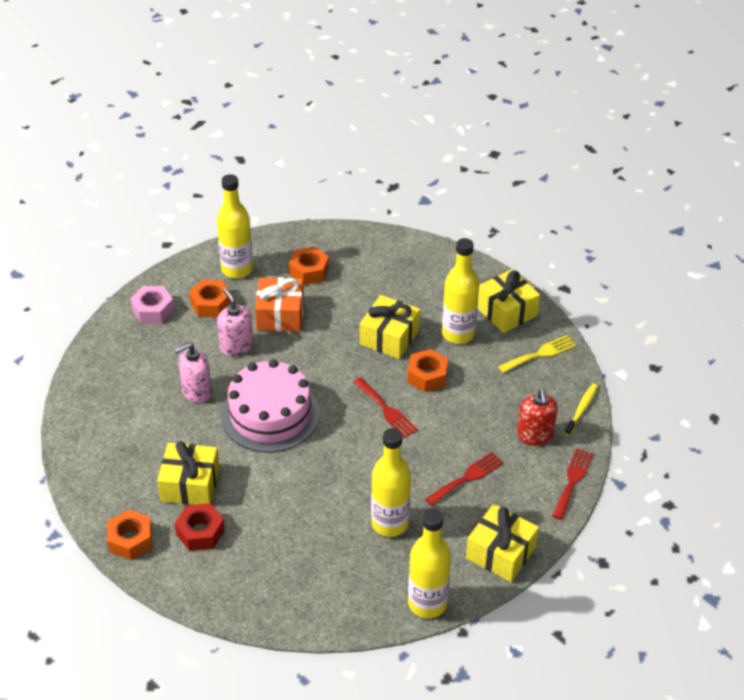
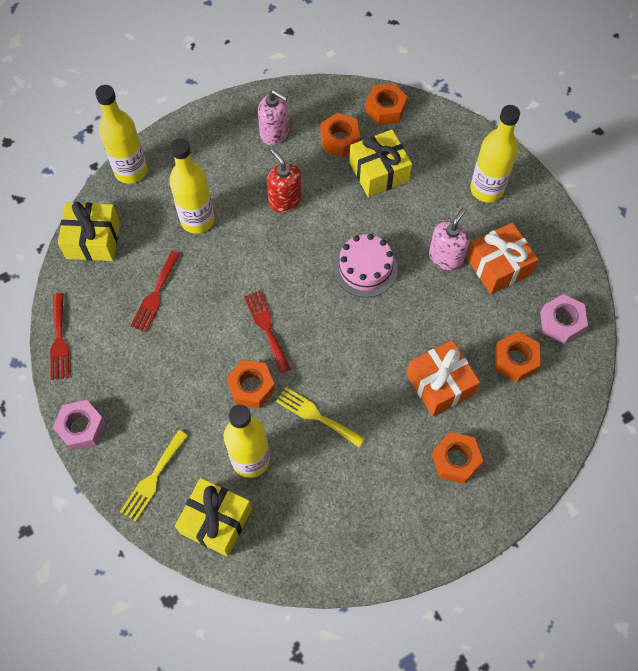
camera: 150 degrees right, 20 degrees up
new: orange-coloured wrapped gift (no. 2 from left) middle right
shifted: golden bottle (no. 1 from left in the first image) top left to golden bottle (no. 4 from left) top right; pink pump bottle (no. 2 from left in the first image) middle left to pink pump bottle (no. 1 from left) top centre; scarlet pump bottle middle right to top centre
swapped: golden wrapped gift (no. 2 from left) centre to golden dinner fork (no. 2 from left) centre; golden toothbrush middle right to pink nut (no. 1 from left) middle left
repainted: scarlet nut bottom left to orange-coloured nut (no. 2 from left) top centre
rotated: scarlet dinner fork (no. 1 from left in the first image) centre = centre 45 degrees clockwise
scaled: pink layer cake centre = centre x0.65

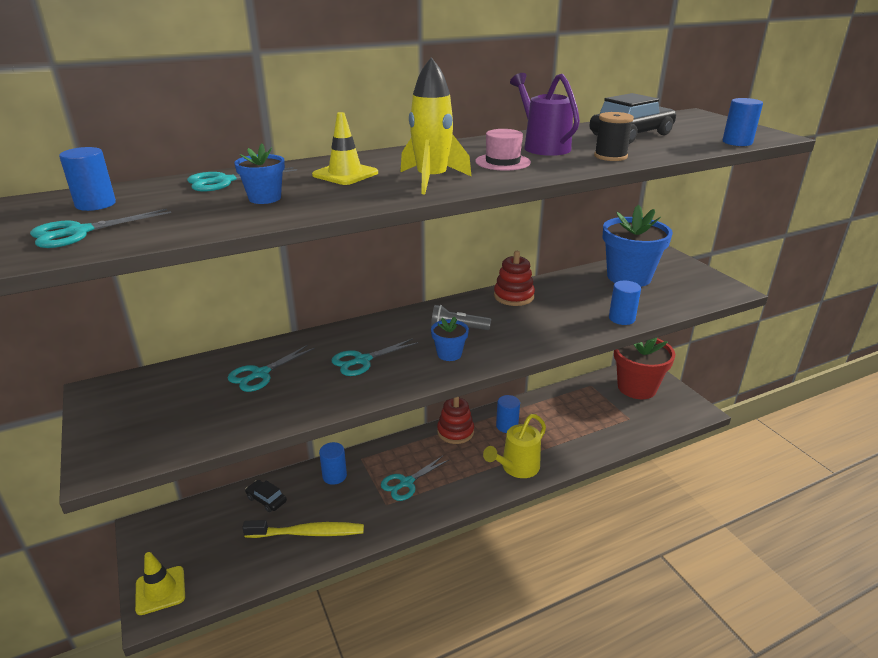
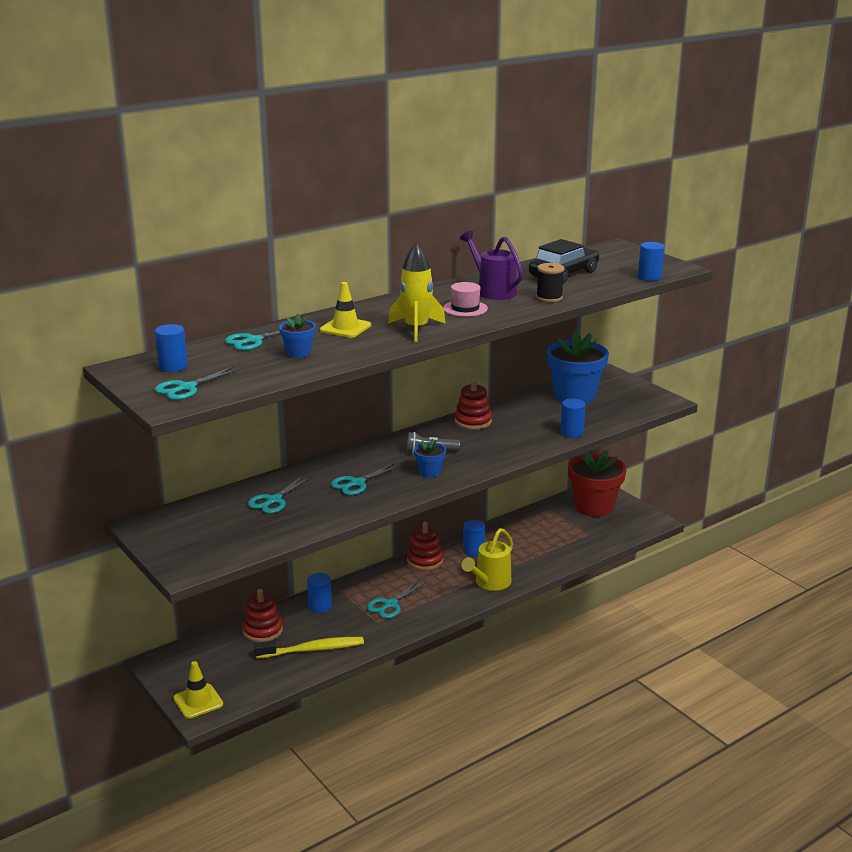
camera: 10 degrees left, 5 degrees down
swapped: black toy car (no. 1 from left) bottom left to scarlet stacking toy (no. 1 from left) bottom left

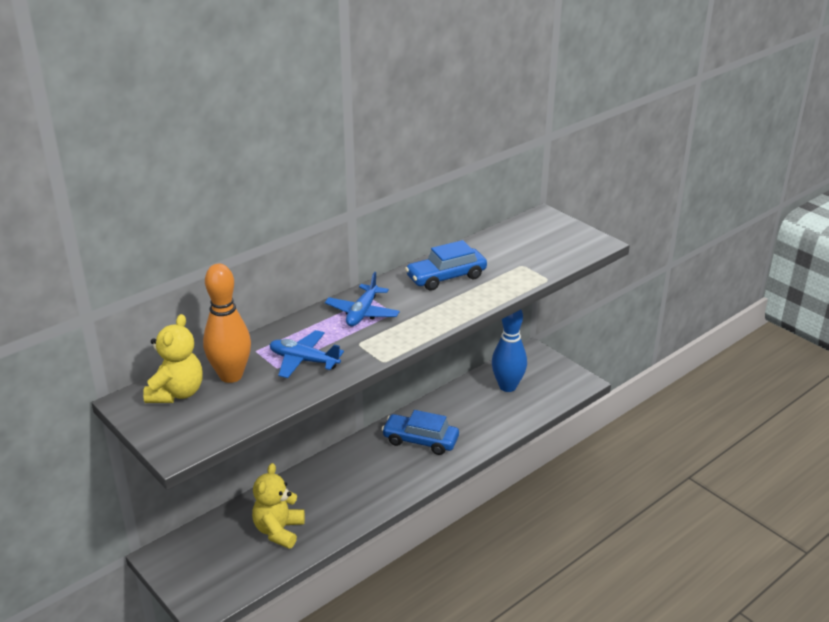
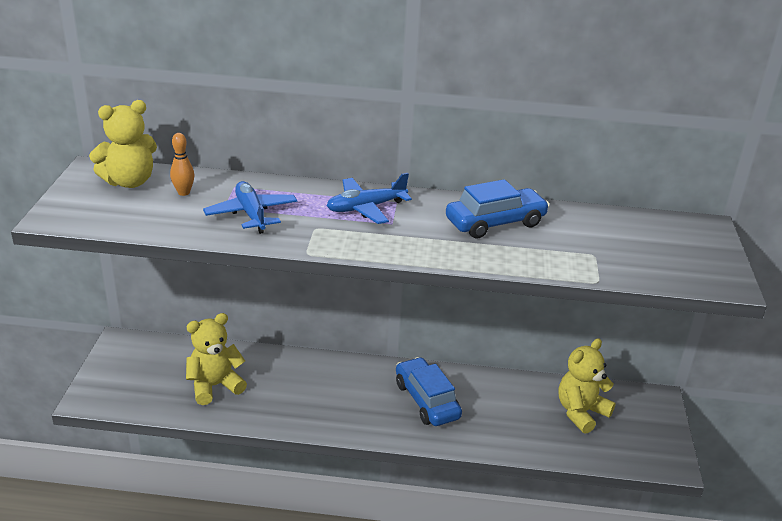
camera: 45 degrees right, 0 degrees up
swapped: blue skittle centre to golden stuffed bear (no. 3 from left) bottom right
rotated: blue toy car (no. 2 from left) centre = centre 135 degrees clockwise
scaled: orange-coloured skittle middle left = top left x0.47

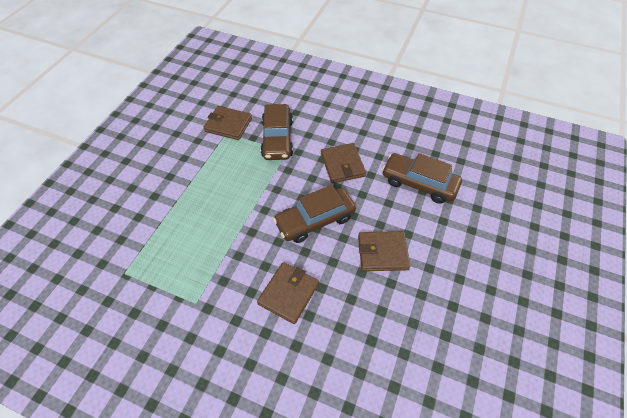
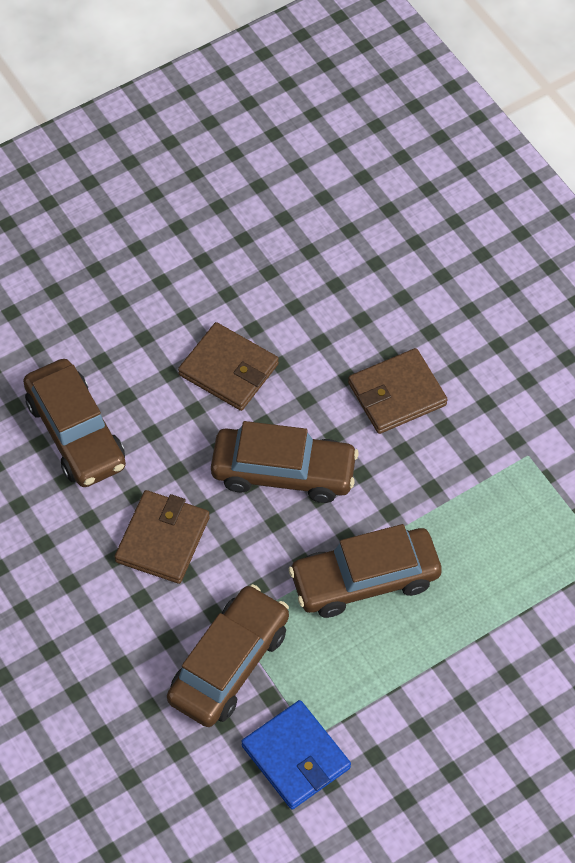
camera: 145 degrees left, 5 degrees up
new: brown toy car (no. 4 from left) centre
repainted: brown wallet (no. 1 from left) top centre to blue wallet bottom centre

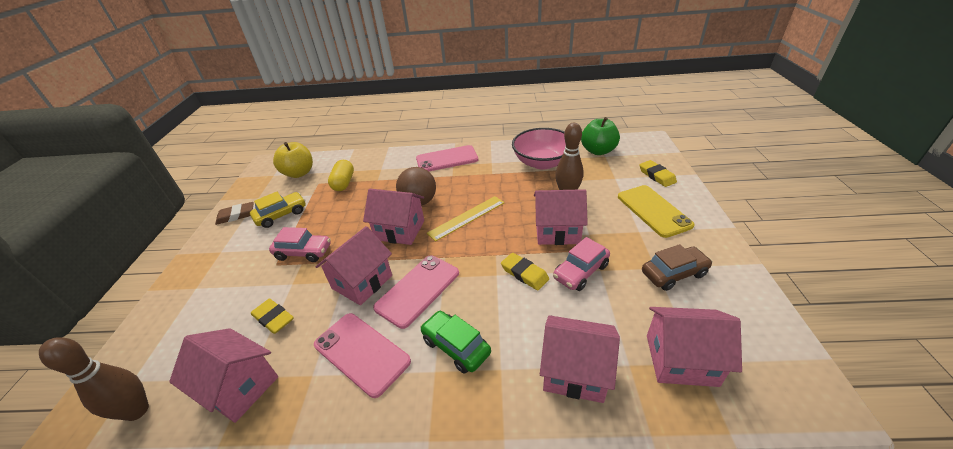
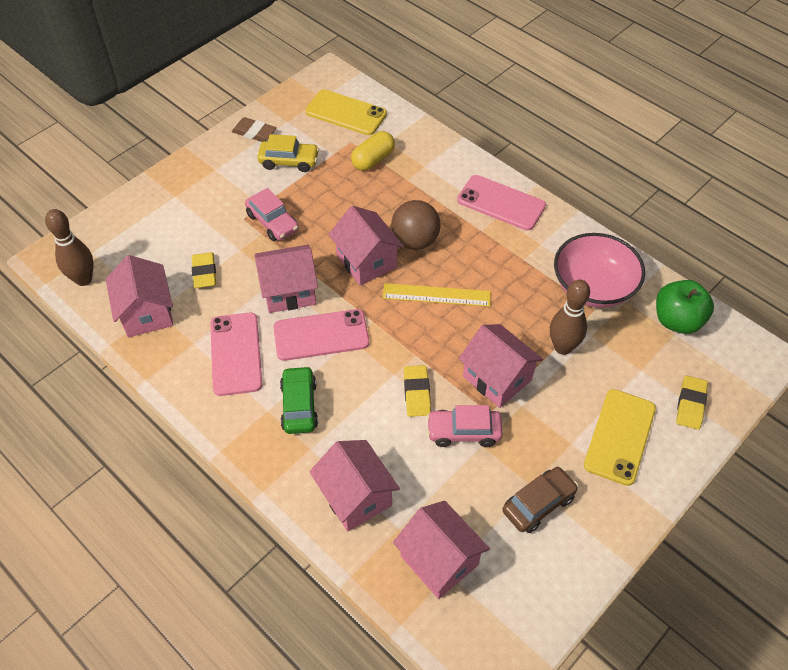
camera: 40 degrees right, 15 degrees up
swapped: golden apple fruit middle left to golden phone (no. 1 from left) top centre
rotated: brown toy car middle right = bottom right 60 degrees counterclockwise

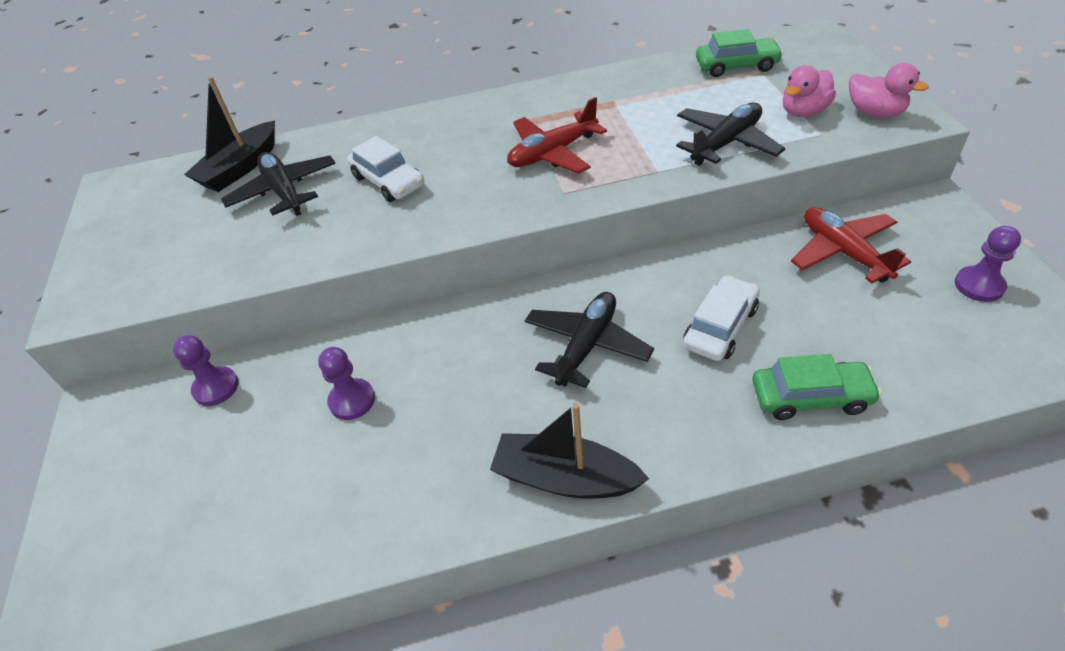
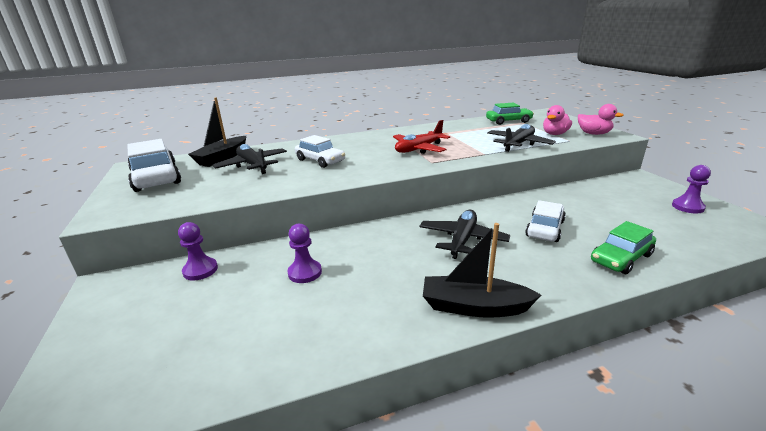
camera: 10 degrees left, 20 degrees down
gone: scarlet aeroplane (no. 2 from left) middle right
new: white toy car (no. 1 from left) middle left
rotated: leaf-green toy car (no. 2 from left) middle right = middle right 150 degrees clockwise

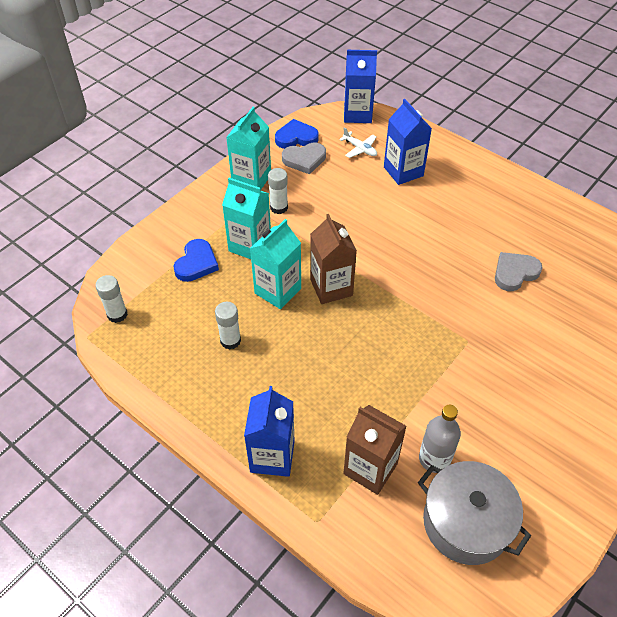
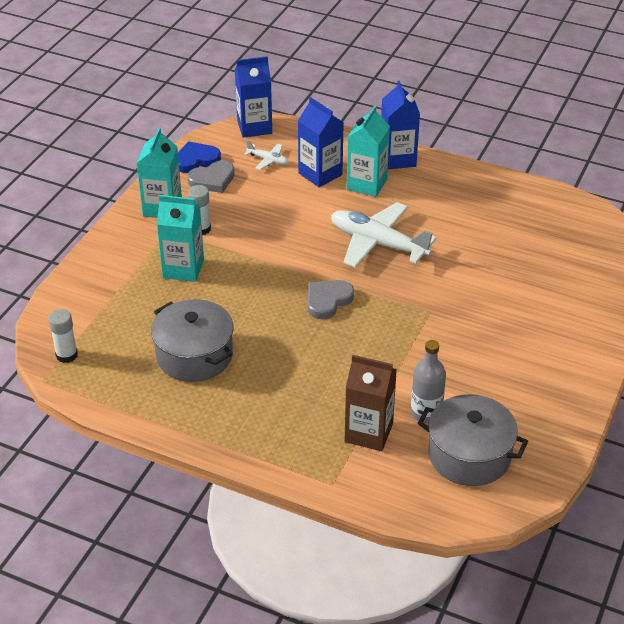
camera: 15 degrees left, 10 degrees down
gone: brown carton (no. 1 from left) centre; blue heart shape (no. 1 from left) middle left
new: white aeroplane (no. 2 from left) centre
shifted: teal carton (no. 3 from left) centre to top centre; ash-grey heart shape (no. 2 from left) middle right to centre; blue carton (no. 1 from left in the first image) bottom centre to blue carton (no. 3 from left) top centre
swapped: white glue (no. 2 from left) centre to ash-grey stockpot (no. 1 from left) middle left

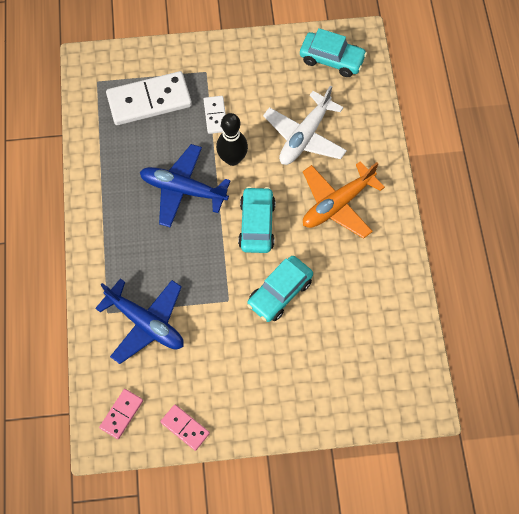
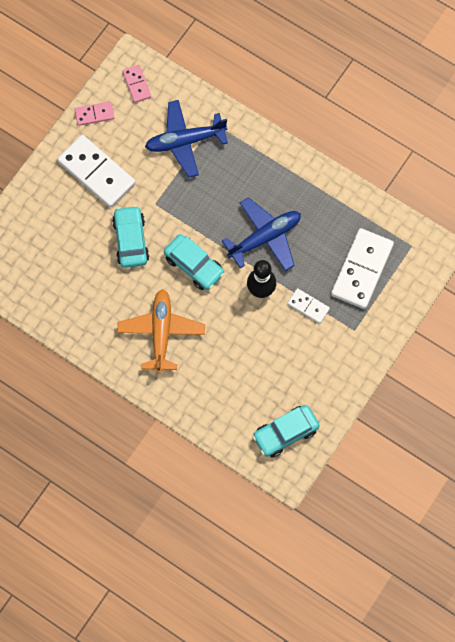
camera: 130 degrees right, 5 degrees up
gone: white aeroplane top centre
new: white domino piece (no. 1 from left) top left

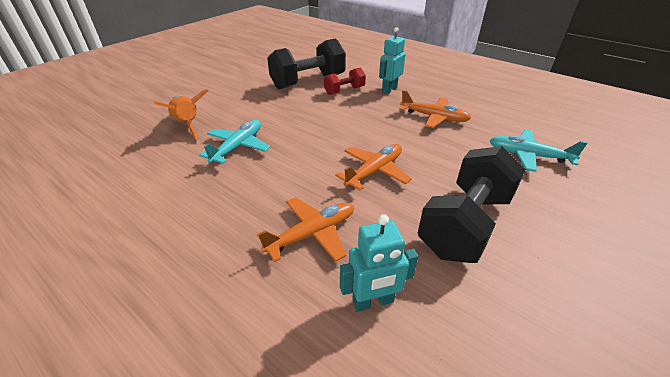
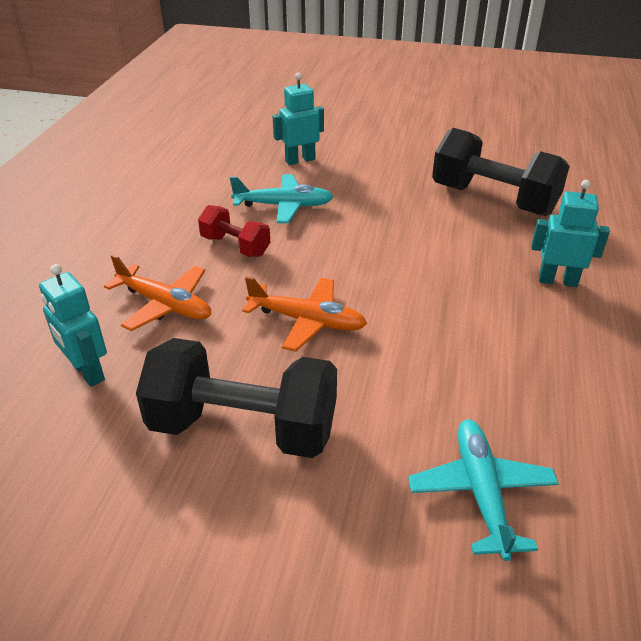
camera: 65 degrees right, 0 degrees up
gone: orange-coloured aeroplane (no. 3 from left) top centre
shifted: scarlet dumbbell top centre to centre
swapped: orange-coloured spaceship top left to teal toy robot (no. 2 from left) top centre

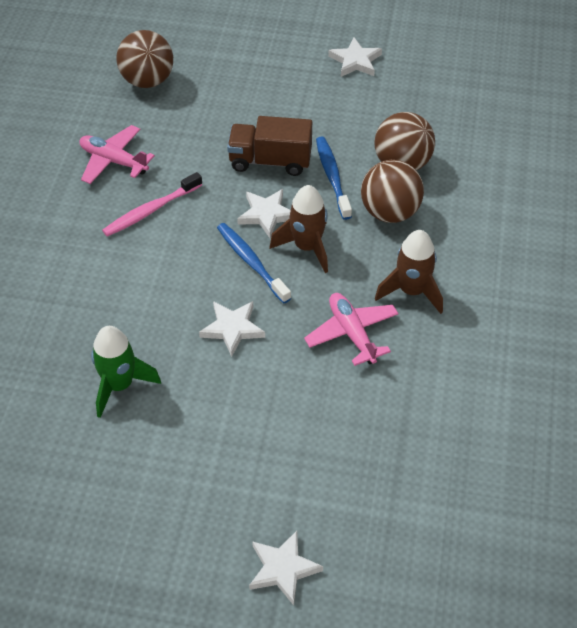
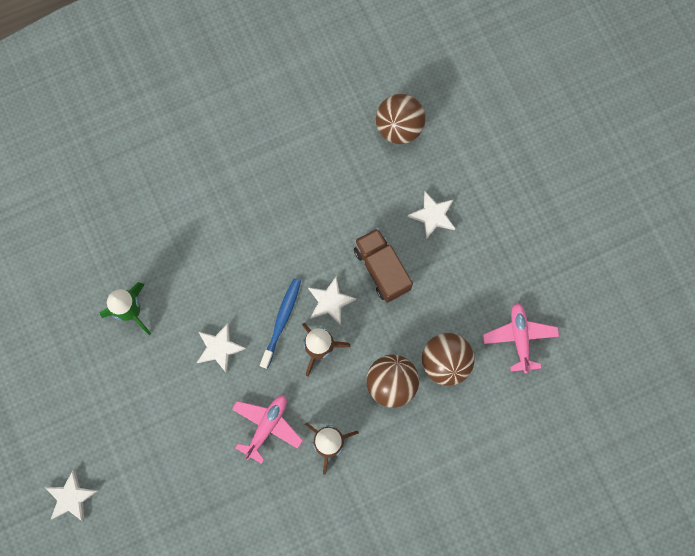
camera: 55 degrees right, 25 degrees up
gone: blue toothbrush (no. 2 from left) top centre; pink toothbrush top left
shifted: white star (no. 4 from left) top centre to centre; pink aeroplane (no. 1 from left in the first image) top left to pink aeroplane (no. 2 from left) middle right

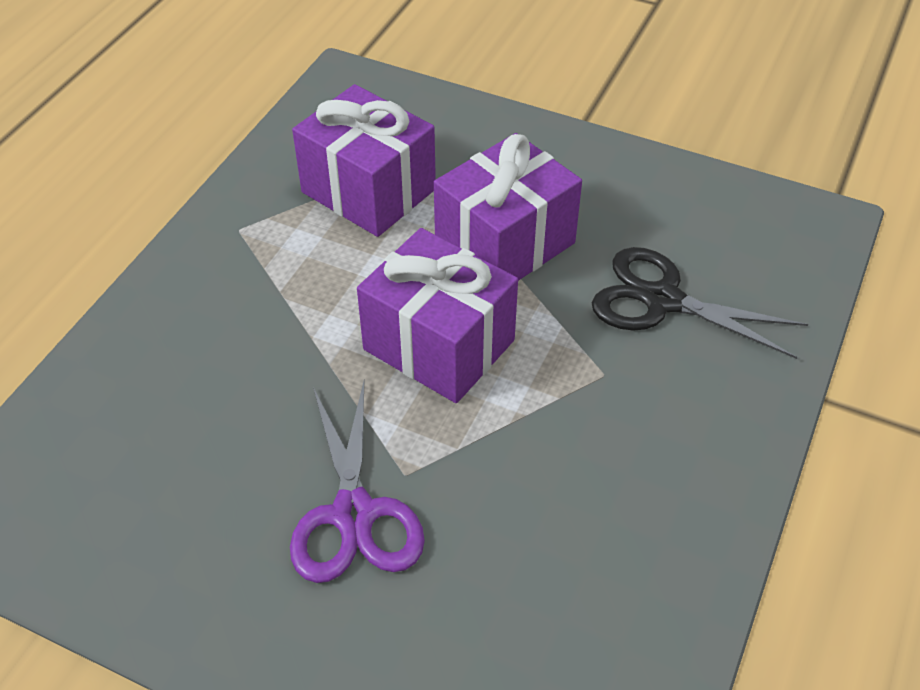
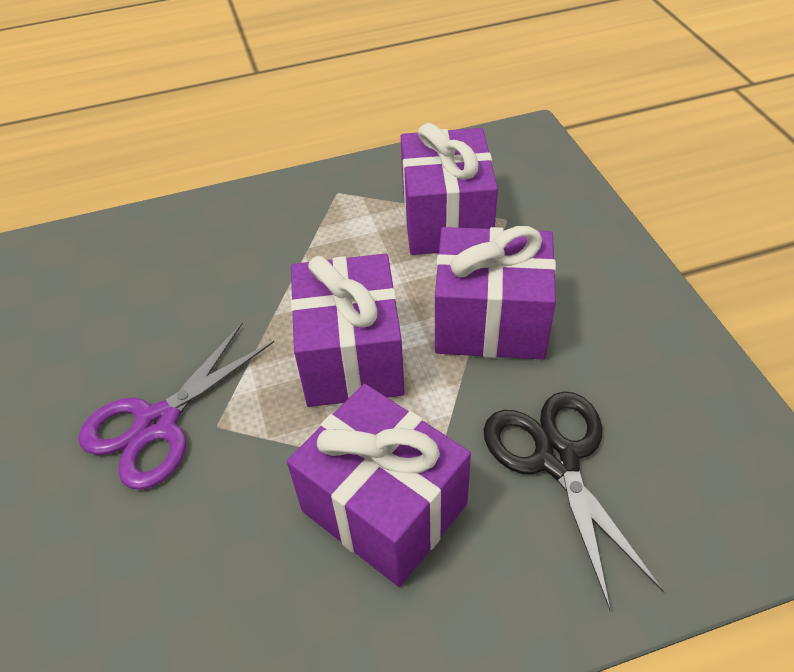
camera: 50 degrees right, 0 degrees up
new: purple wrapped gift (no. 2 from left) bottom centre

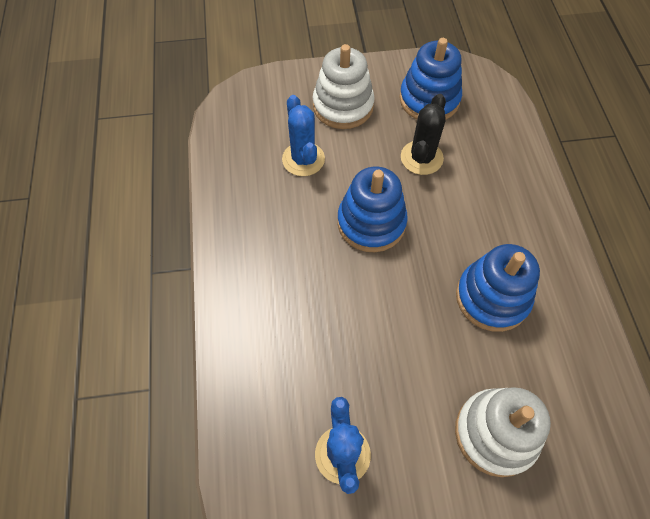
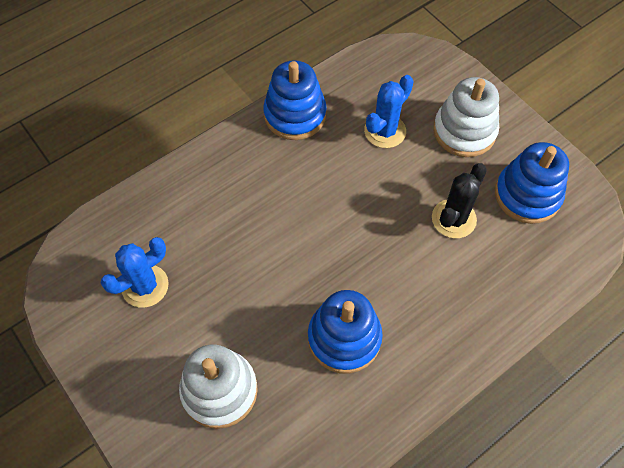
camera: 60 degrees right, 0 degrees up
shifted: blue stacking toy (no. 1 from left) centre to top centre
rotated: black saguaro cactus top centre = middle right 45 degrees counterclockwise

